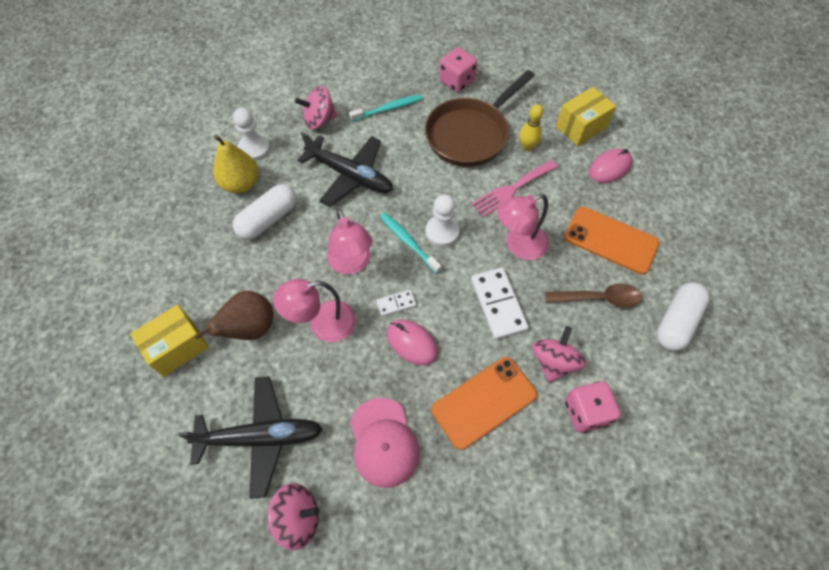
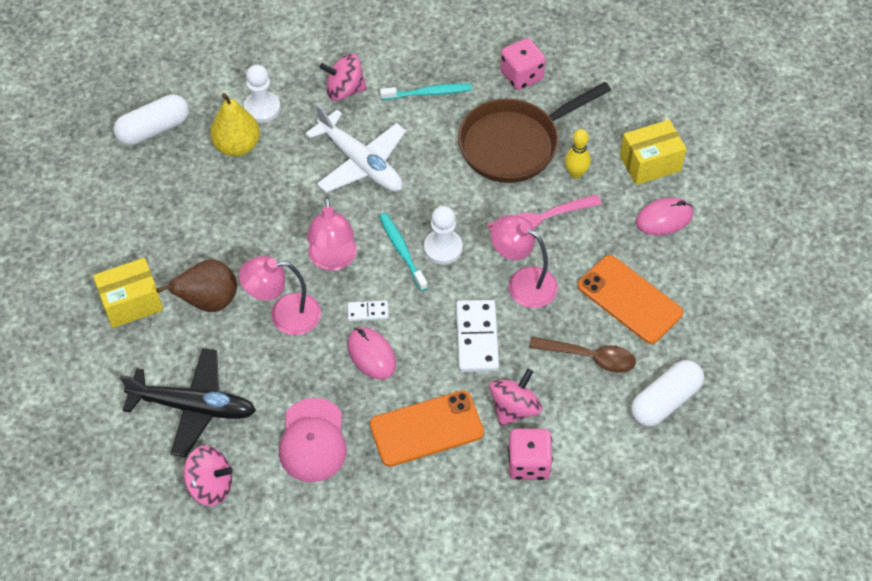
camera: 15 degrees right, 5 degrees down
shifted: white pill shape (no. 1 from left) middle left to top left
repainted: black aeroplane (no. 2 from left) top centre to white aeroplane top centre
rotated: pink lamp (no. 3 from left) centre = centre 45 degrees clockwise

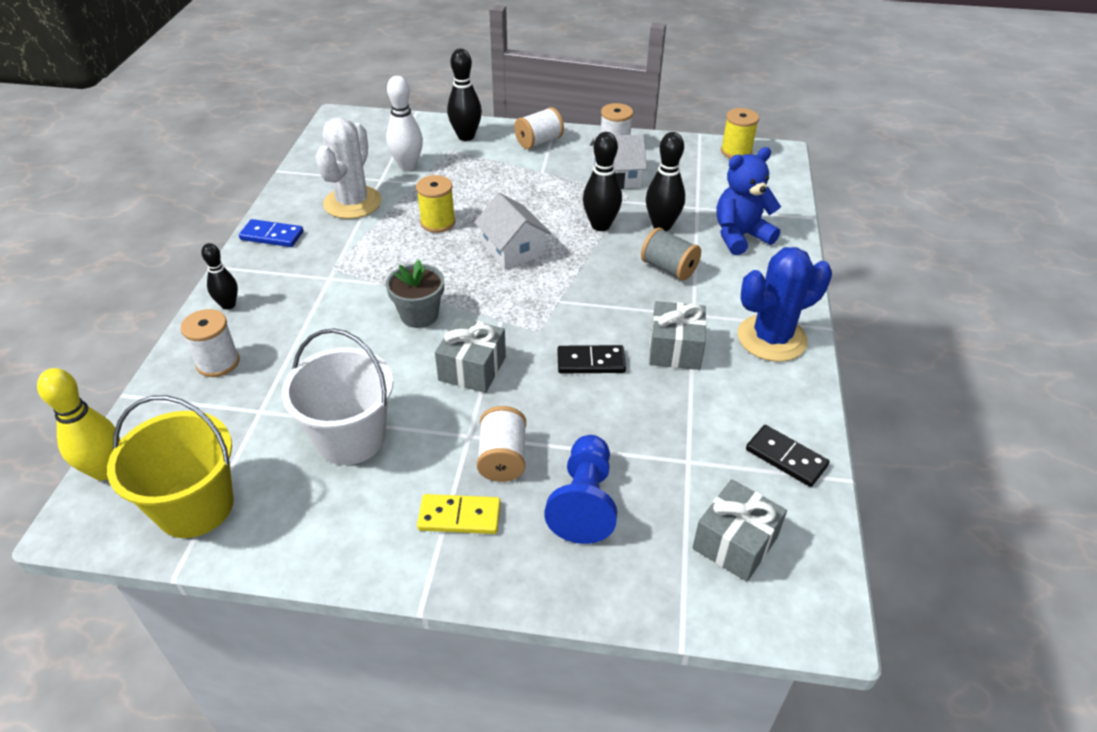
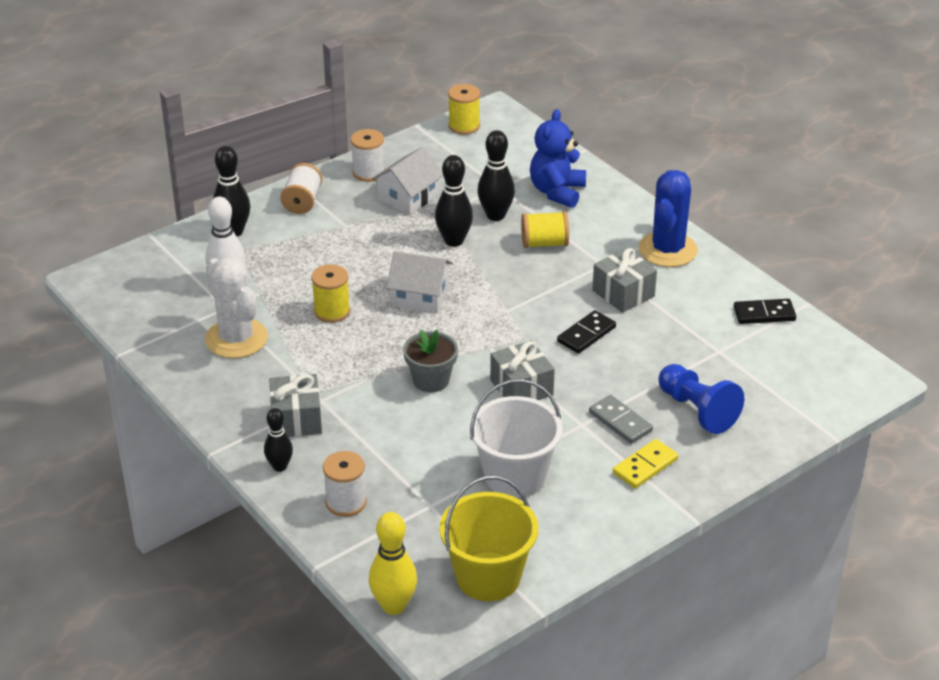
camera: 45 degrees left, 5 degrees down
gone: blue domino piece top left
shifted: ash-grey wrapped gift (no. 3 from left in the first image) bottom right to ash-grey wrapped gift (no. 1 from left) middle left
swapped: white reel of thread (no. 2 from left) centre to ash-grey domino piece centre
repainted: ash-grey reel of thread centre to golden reel of thread (no. 3 from left) centre

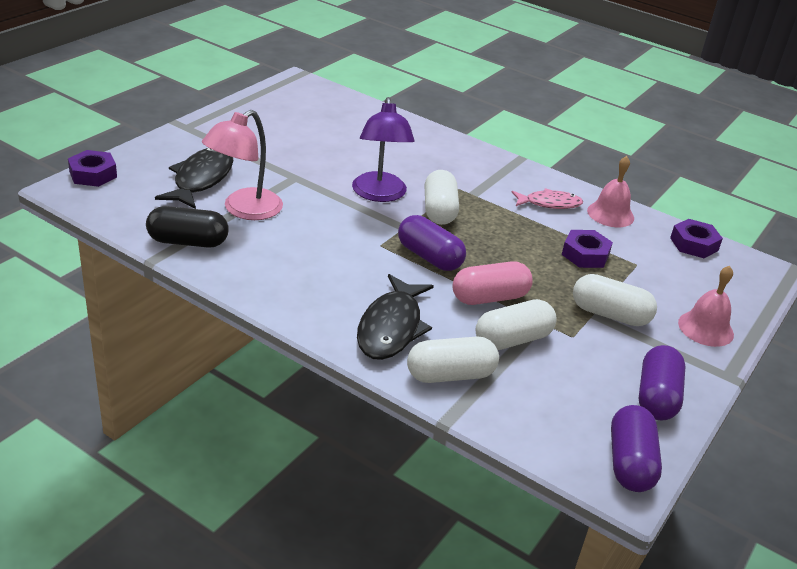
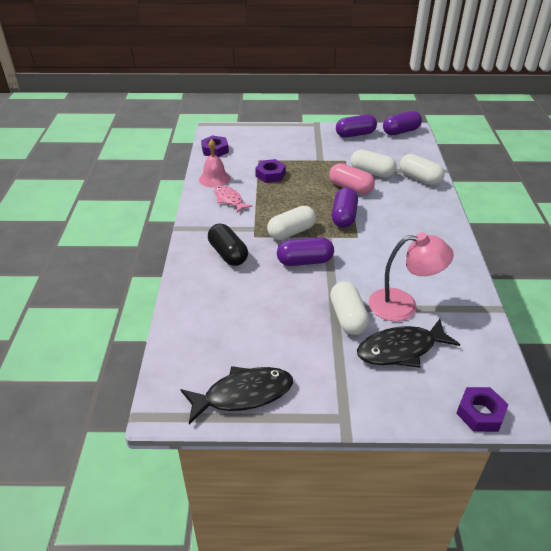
camera: 120 degrees left, 5 degrees up
gone: pink hand bell (no. 2 from left) middle right
shifted: black pill shape middle left to centre; black toy fish (no. 2 from left in the first image) centre to black toy fish (no. 1 from left) bottom centre; white pill shape (no. 4 from left in the first image) middle right to white pill shape (no. 2 from left) centre
swapped: purple lamp top centre to purple pill shape (no. 1 from left) centre

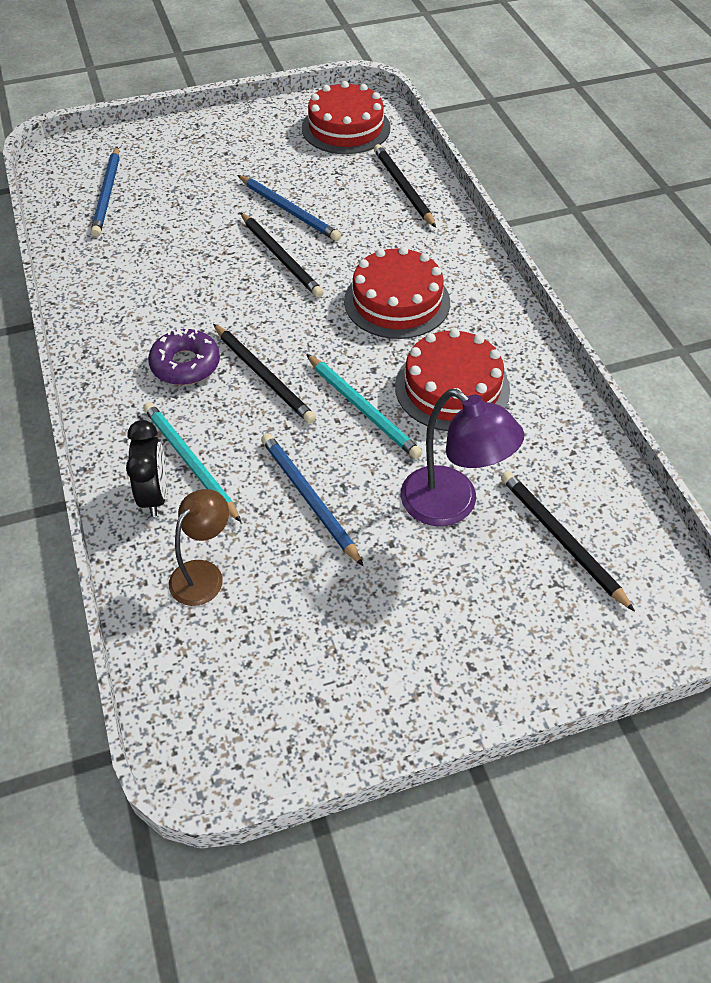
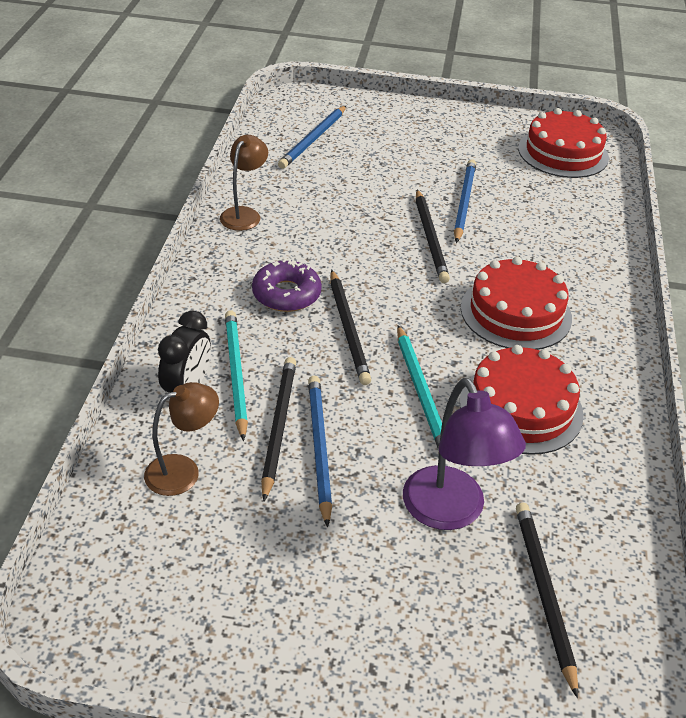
camera: 25 degrees right, 10 degrees down
new: brown lamp (no. 2 from left) top centre
shifted: black pencil (no. 3 from left in the first image) top centre to black pencil (no. 1 from left) centre
rotated: blue pencil (no. 2 from left in the first image) top centre = top right 150 degrees counterclockwise

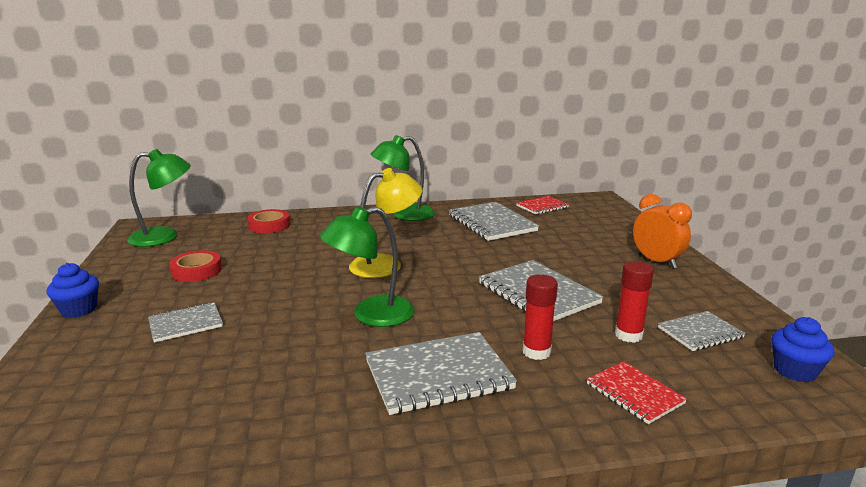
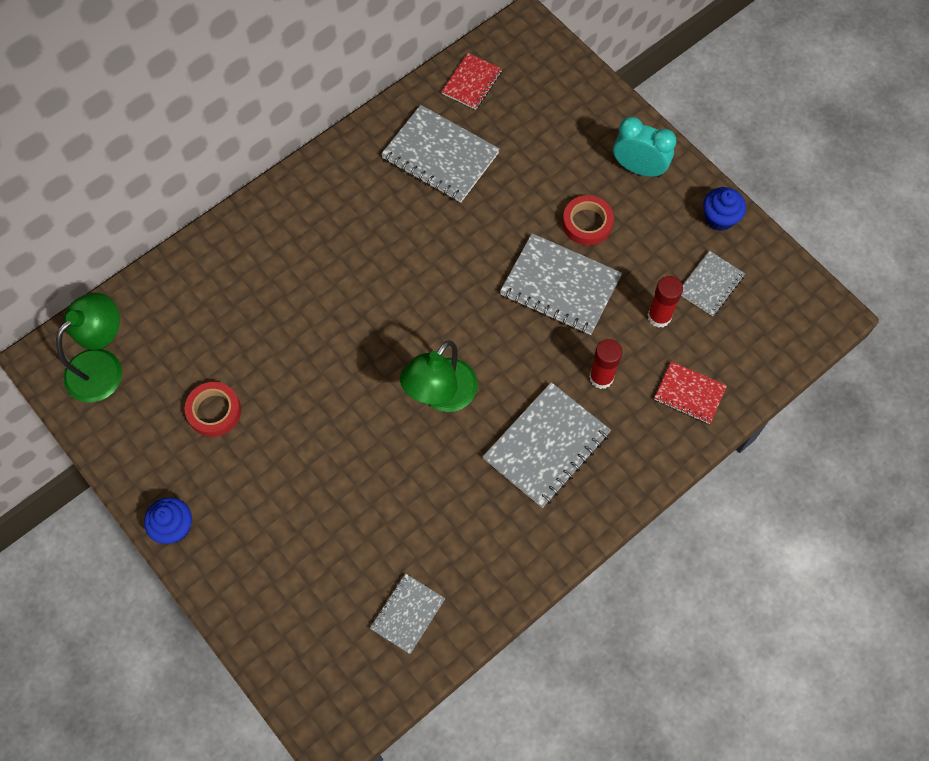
camera: 30 degrees left, 45 degrees up
gone: leaf-green lamp (no. 3 from left) centre; golden lamp centre
shifted: scarlet tape (no. 2 from left) middle left to top centre; ash-grey exercise book (no. 1 from left) middle left to bottom centre; blue muffin (no. 2 from left) bottom right to top right
repainted: orange-coloured clock middle right to teal clock top right

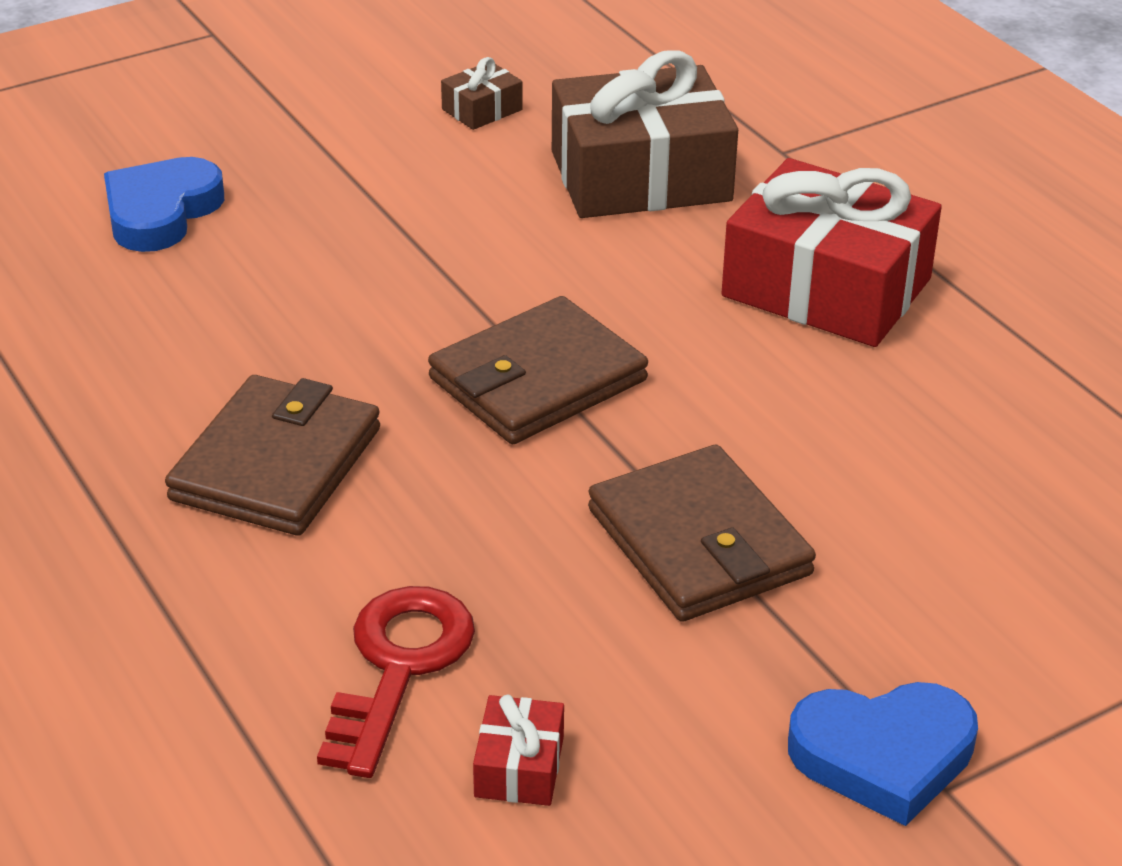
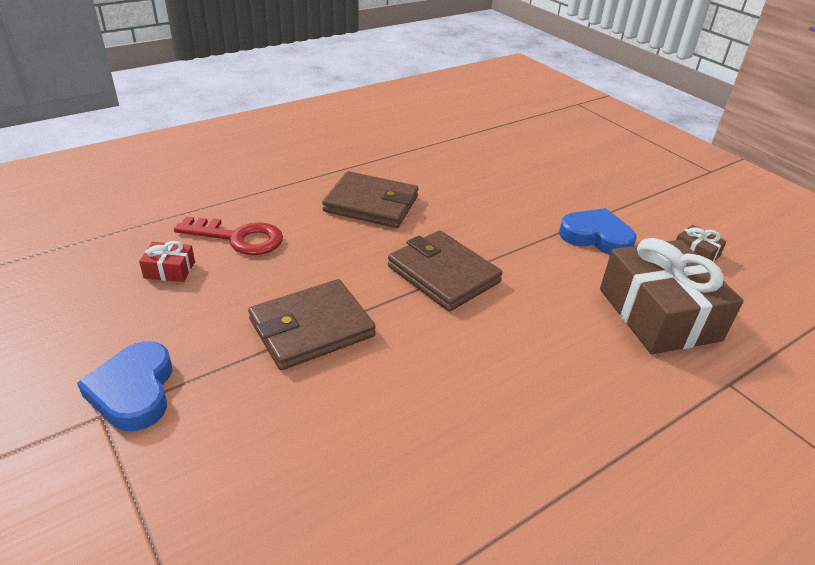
camera: 85 degrees right, 0 degrees up
gone: scarlet wrapped gift (no. 2 from left) top right
shifted: blue heart shape (no. 1 from left in the first image) top left to blue heart shape (no. 2 from left) middle right

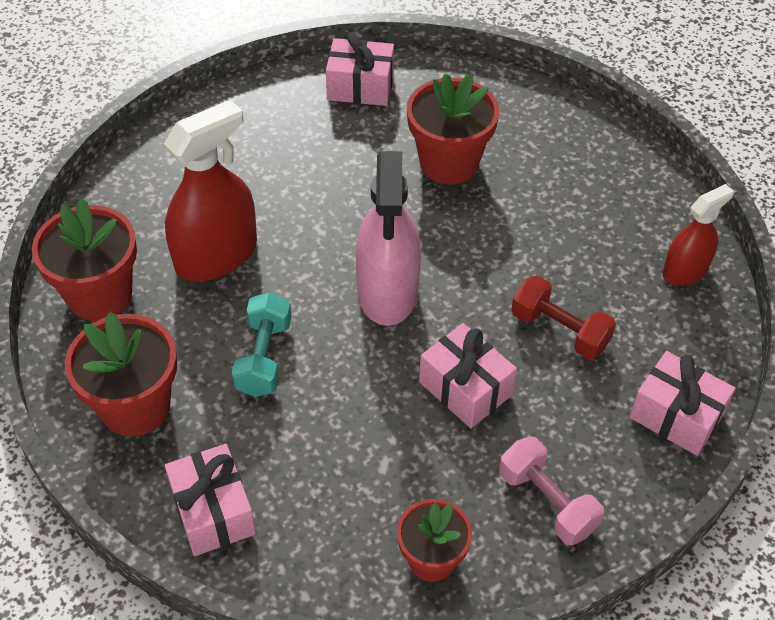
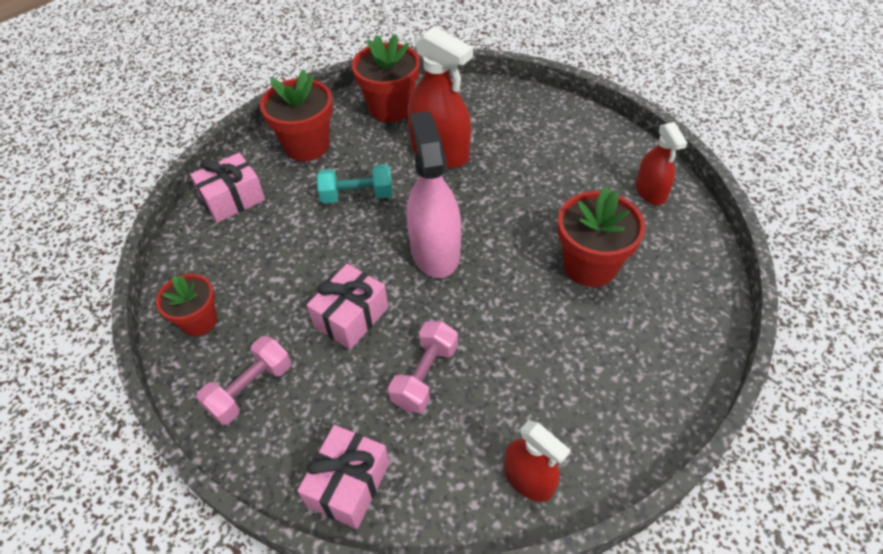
camera: 80 degrees right, 0 degrees up
swapped: pink wrapped gift (no. 2 from left) top centre to scarlet sprayer (no. 3 from left) top right
repainted: scarlet dumbbell middle right to pink dumbbell (no. 2 from left) centre
rotated: pink sprayer centre = centre 90 degrees clockwise

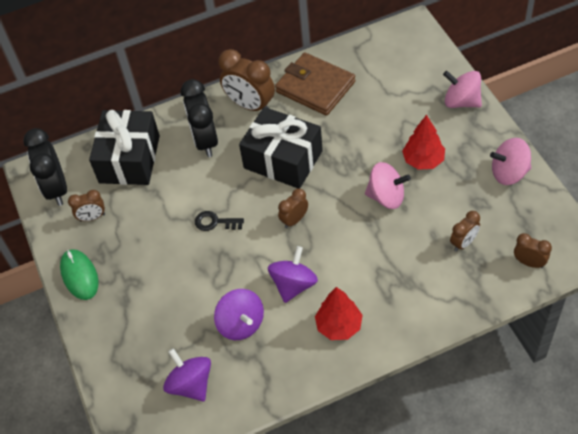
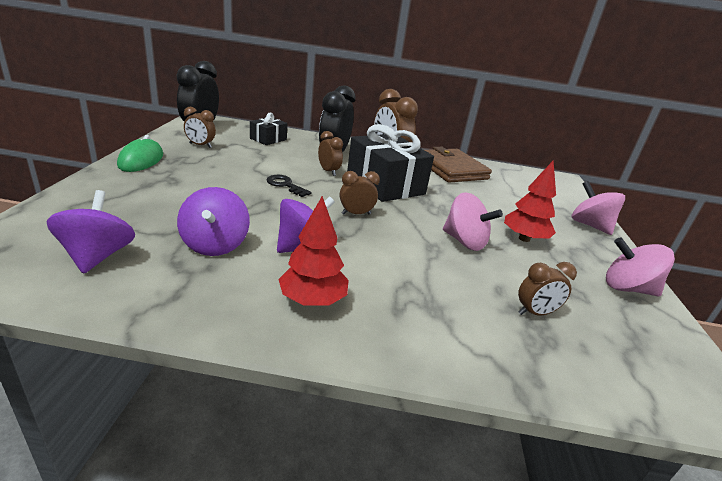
camera: 20 degrees right, 25 degrees down
shifted: brown clock (no. 5 from left in the first image) middle right to brown clock (no. 2 from left) top centre
scaled: black wrapped gift (no. 1 from left) middle left = top centre x0.51

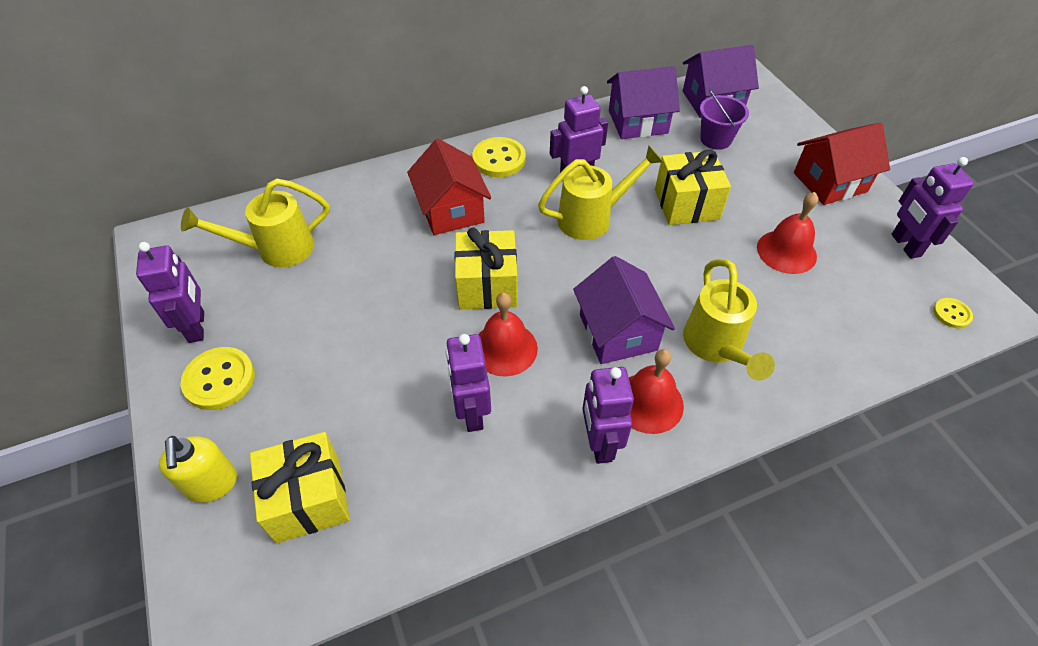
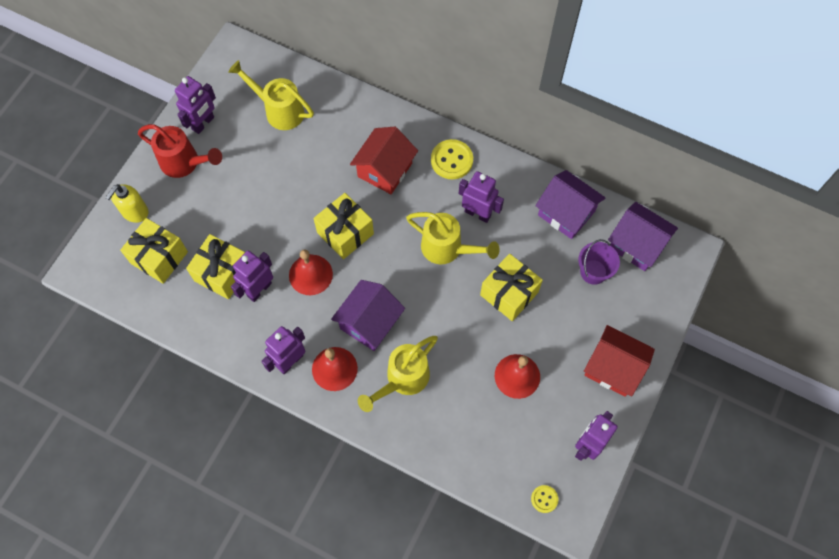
camera: 50 degrees right, 15 degrees up
new: golden wrapped gift (no. 2 from left) middle left
swapped: golden shirt button (no. 1 from left) middle left to scarlet watering can top left

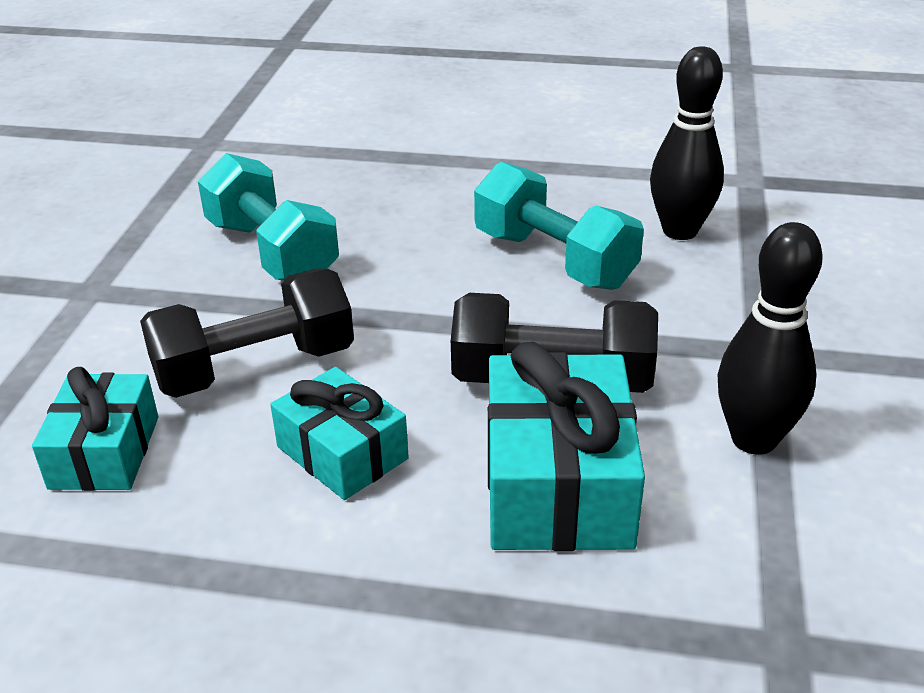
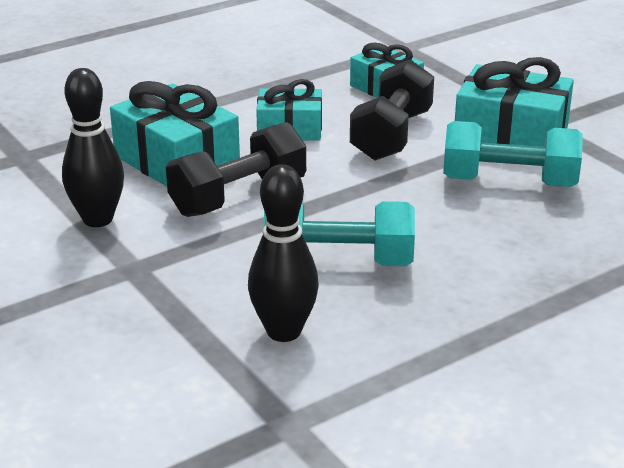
camera: 135 degrees right, 5 degrees down
new: teal wrapped gift (no. 4 from left) top right

